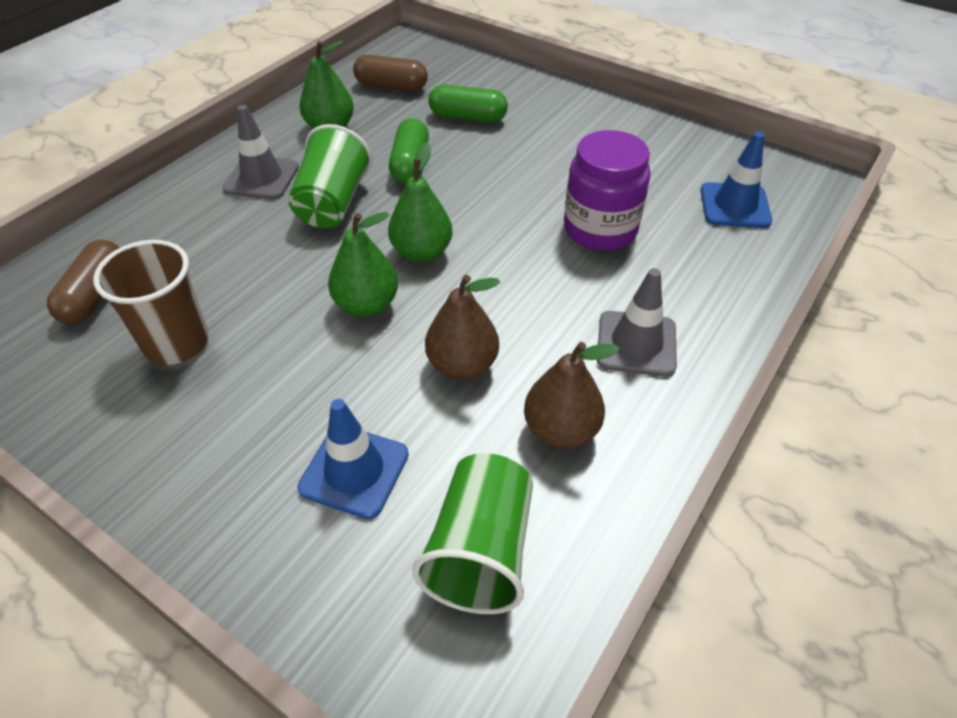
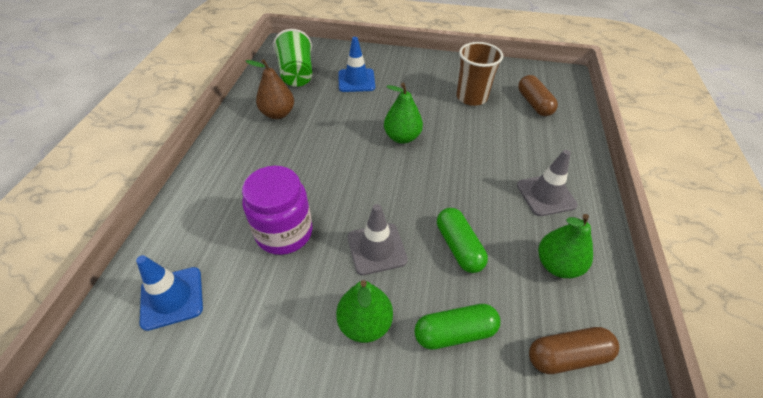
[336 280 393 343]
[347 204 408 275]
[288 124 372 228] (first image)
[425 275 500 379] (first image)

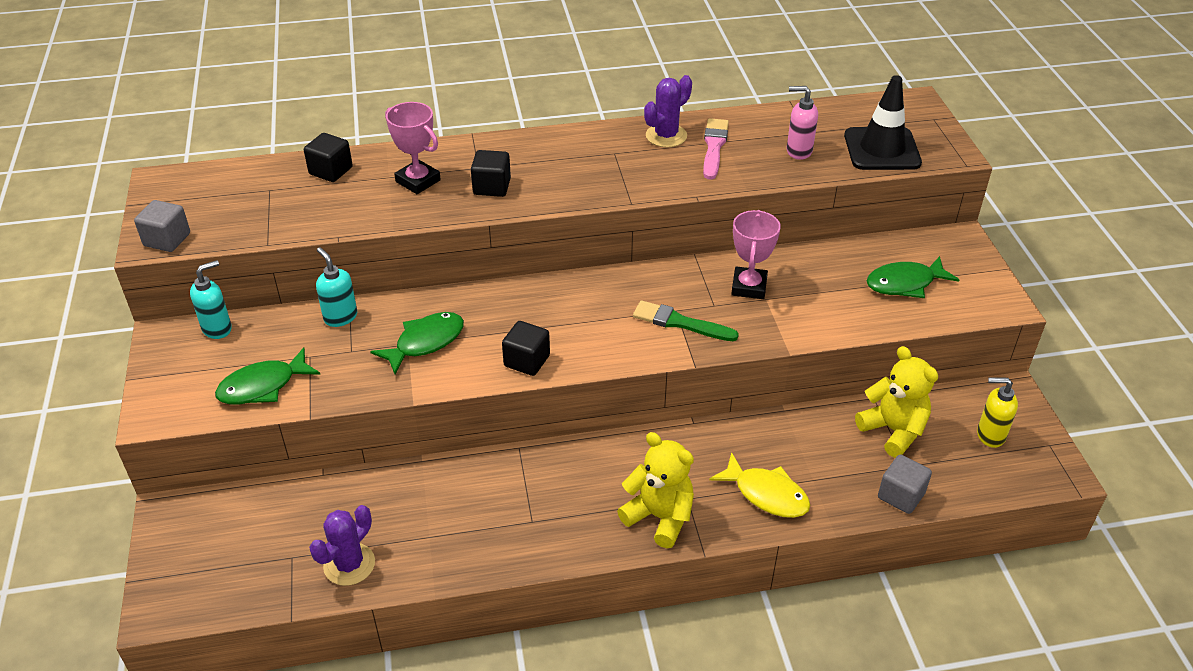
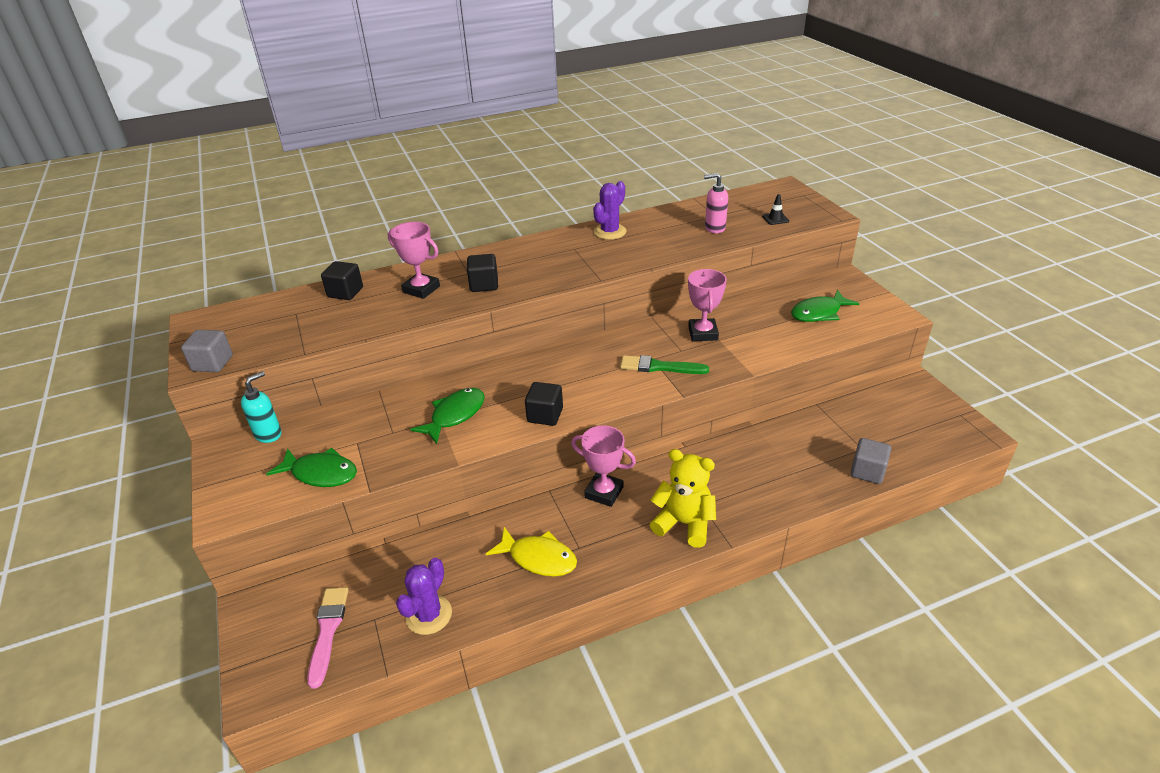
[266 448 357 487]
[307 587 349 689]
[486 527 577 576]
[571 425 636 507]
[762 194 789 225]
[316 247 357 327] (first image)
[855 346 938 458] (first image)
[977 377 1018 448] (first image)

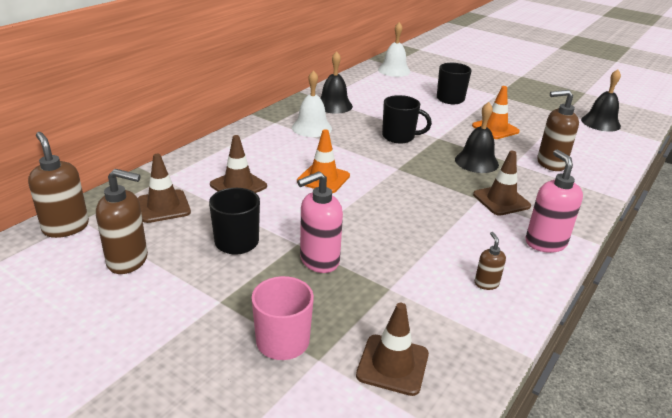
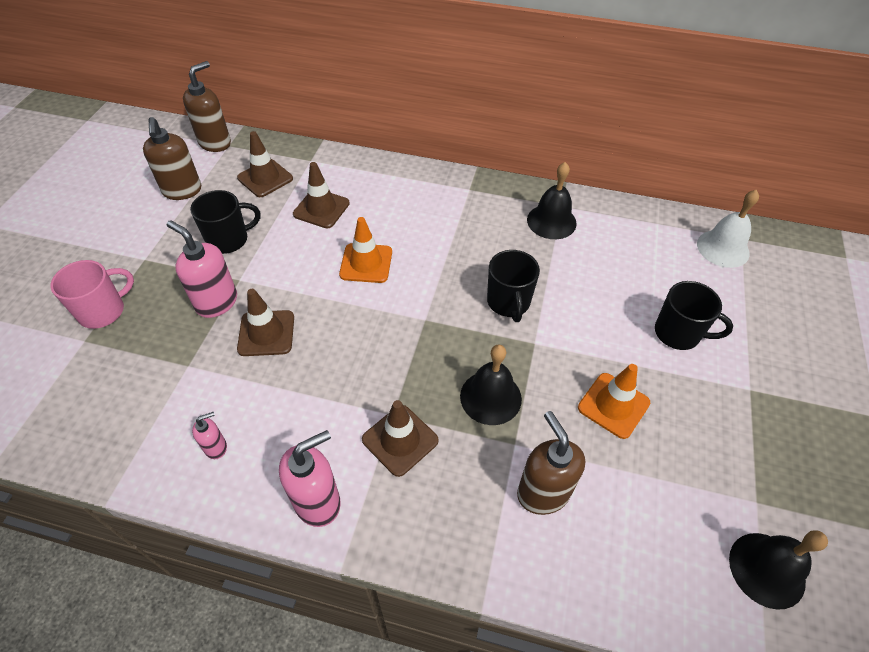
[192 412 227 459]
[237 289 294 356]
[292 70 332 137] (first image)

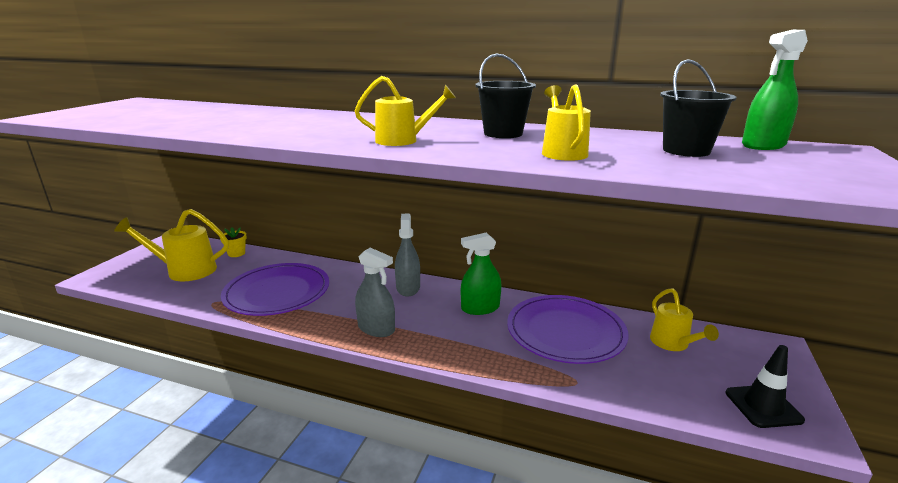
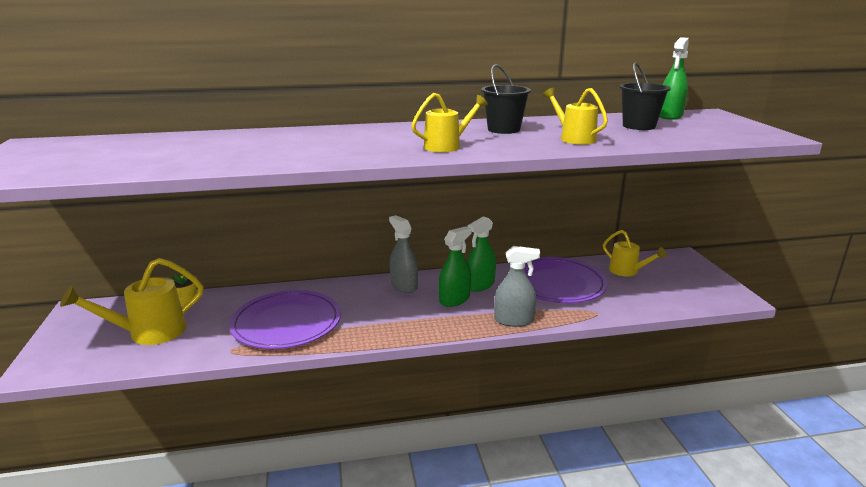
[439 226 472 307]
[494 246 540 327]
[726 345 805 428] (first image)

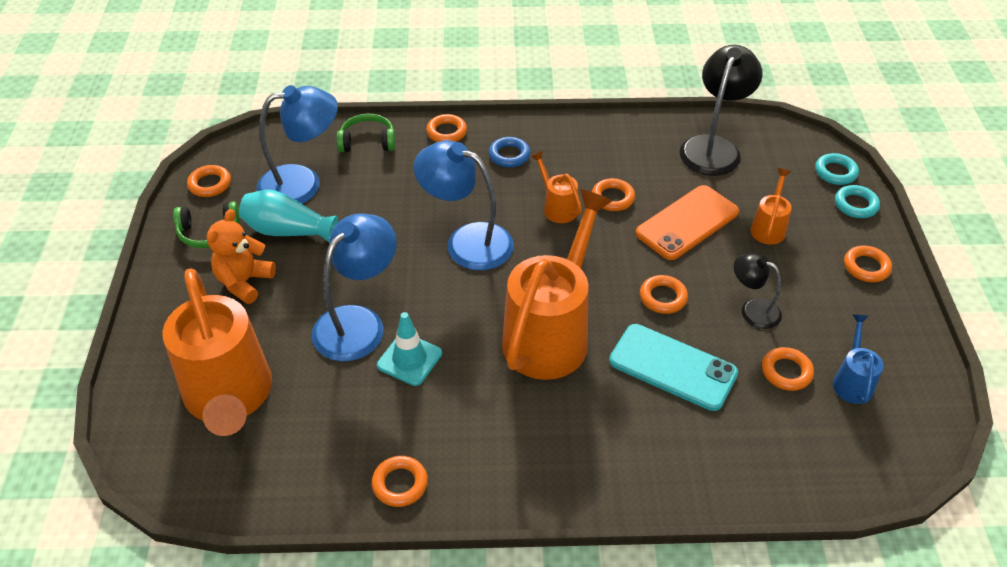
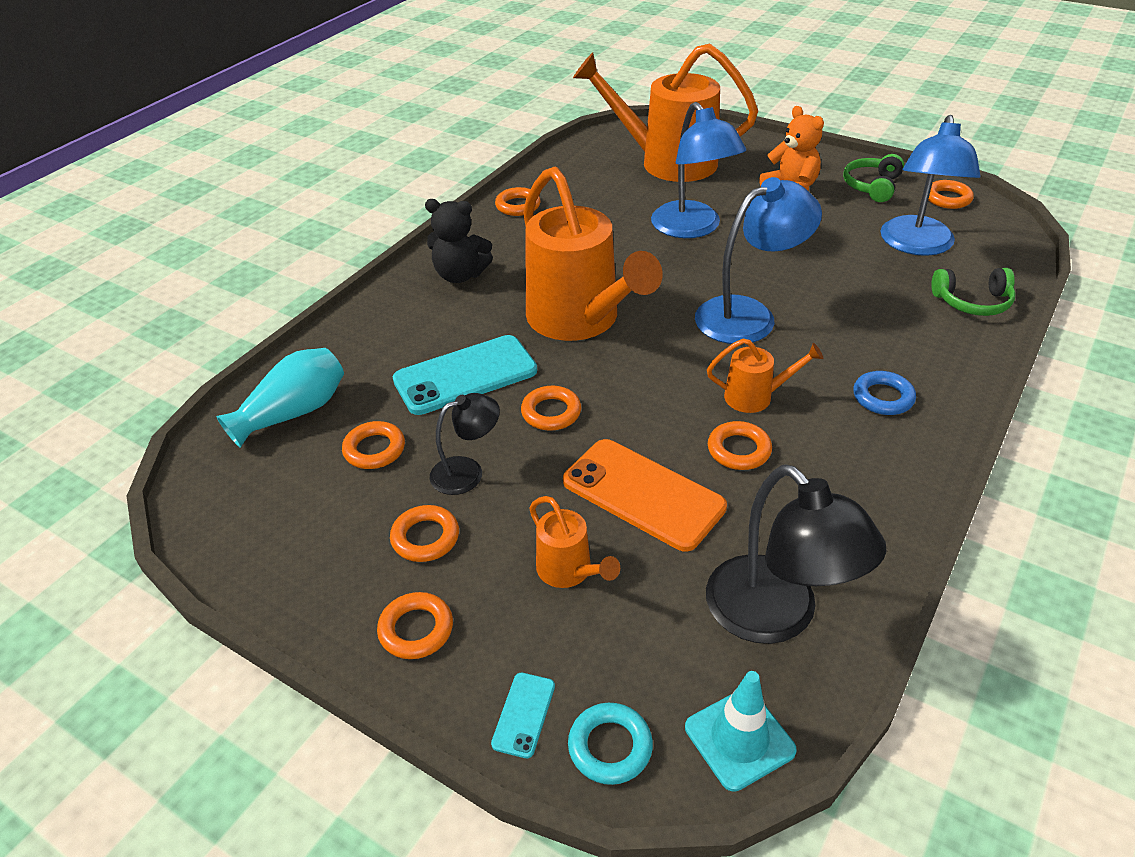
[216 348 344 448]
[390 505 459 562]
[425 199 493 283]
[491 673 555 758]
[563 439 727 552]
[685 671 797 792]
[931 268 1016 316]
[833 314 884 404] (first image)

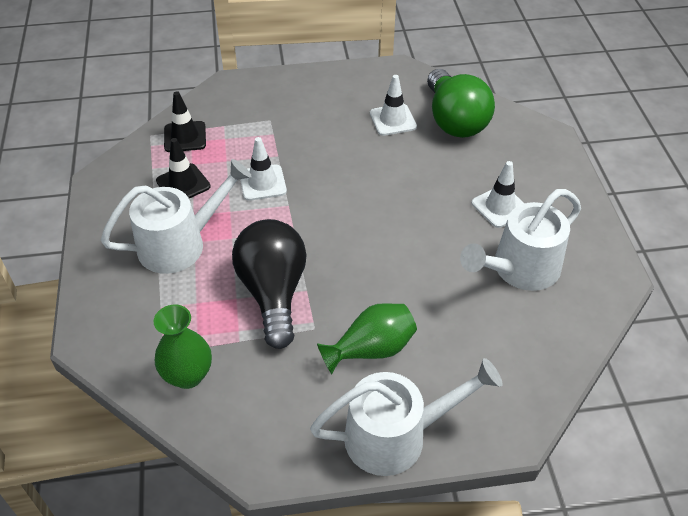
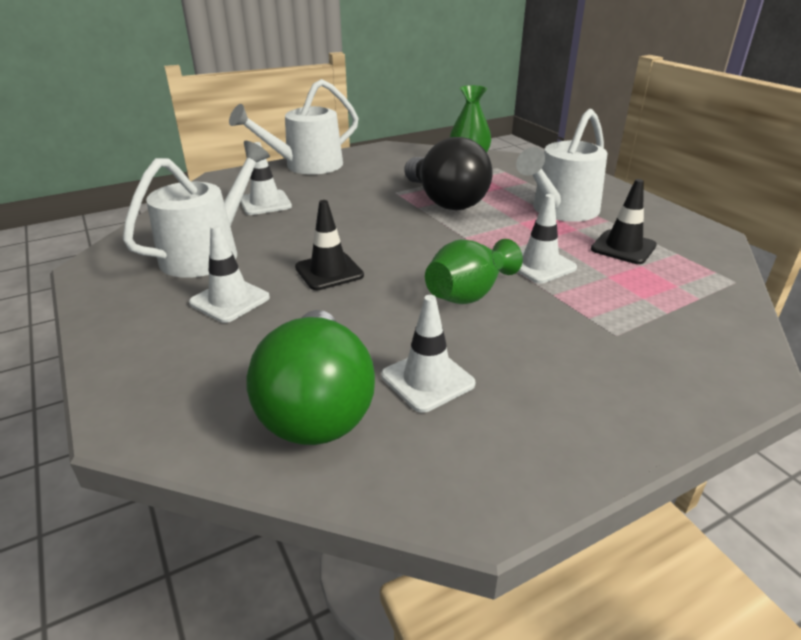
[240 142 292 215]
[247 310 375 445]
[295 200 364 290]
[425 239 523 304]

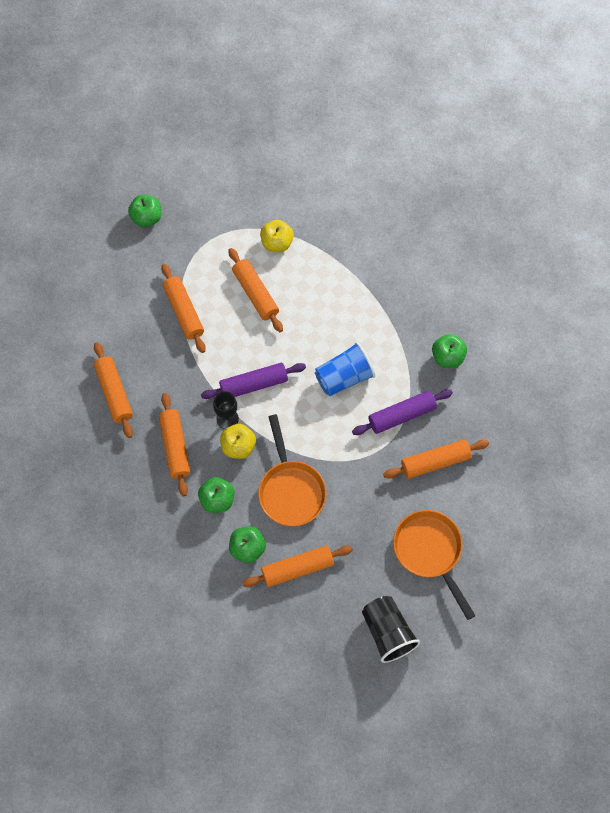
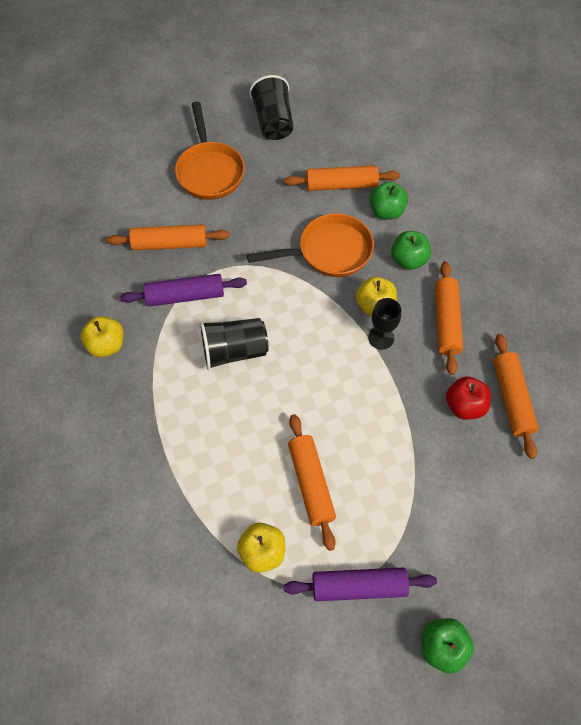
[80 316 124 357]
[199 318 268 370]
[247 213 374 277]
[284 567 437 601]
[446 376 491 420]
[161 264 206 353] (first image)

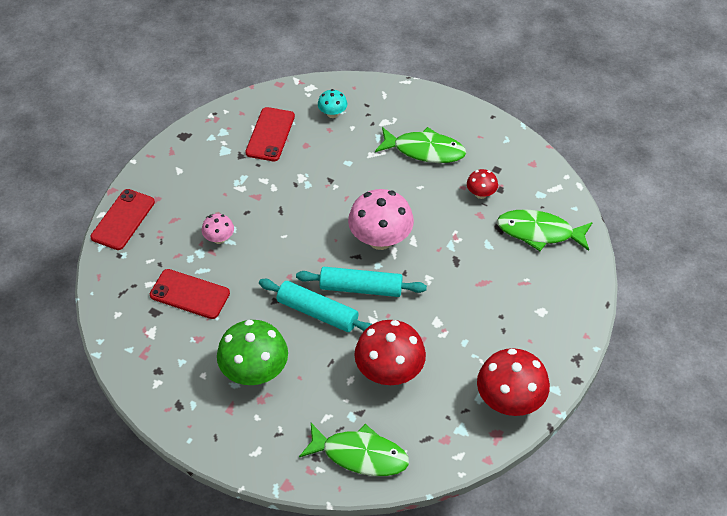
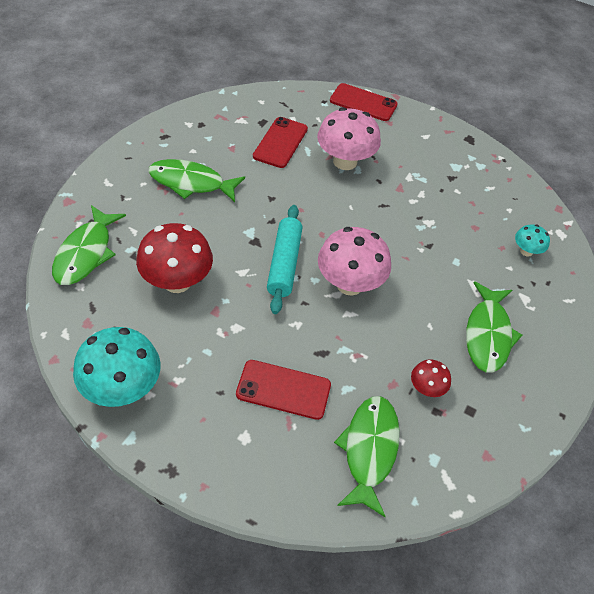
[73 327 161 407]
[148 159 245 202]
[236 360 331 420]
[317 107 381 170]
[259 279 372 332] (first image)

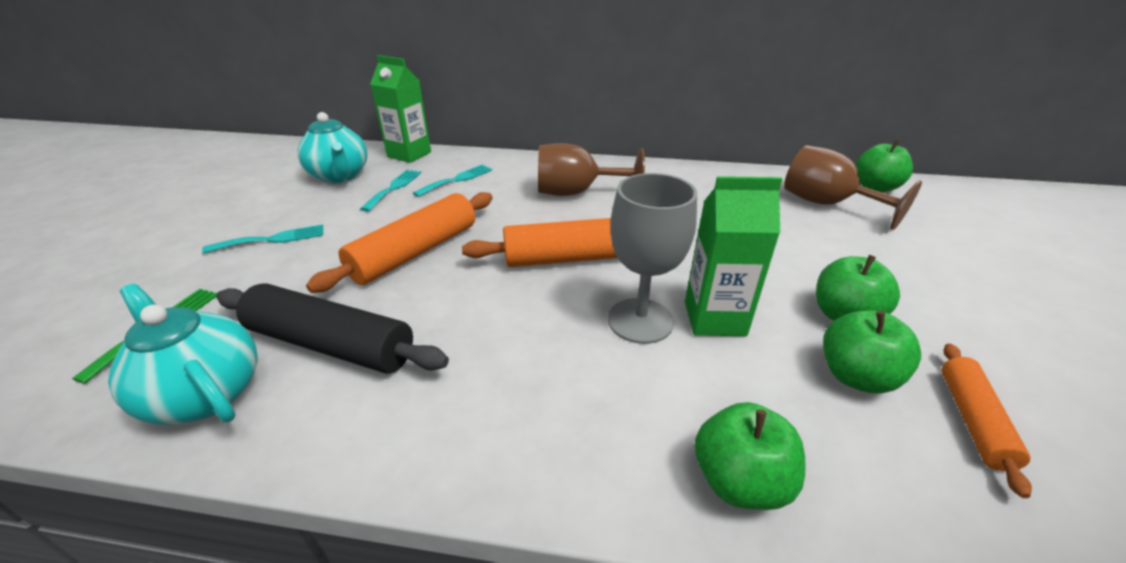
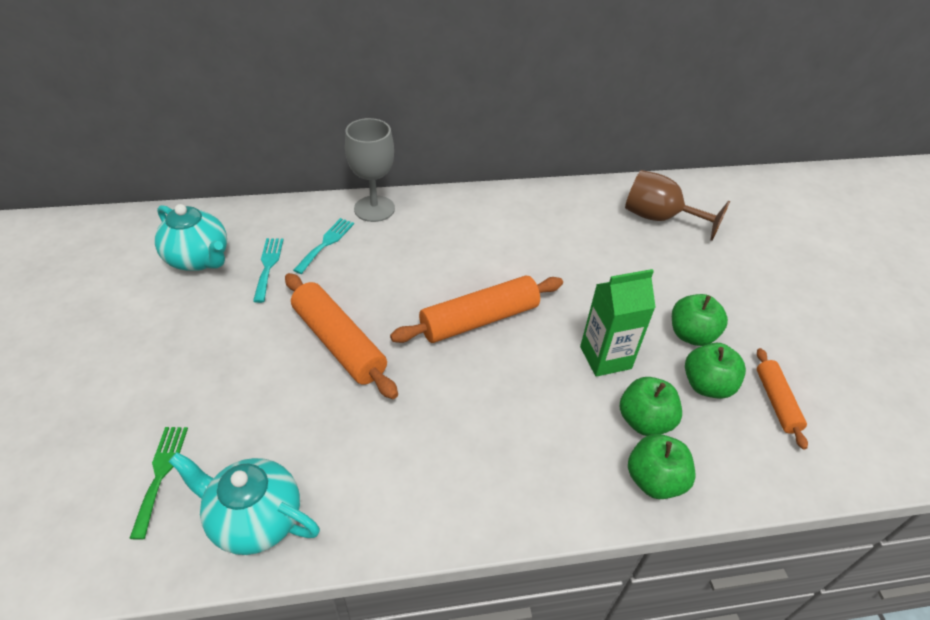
[285 273 398 399]
[345 118 395 222]
[620 377 682 436]
[202 224 323 254] (first image)
[216 283 449 374] (first image)
[370 55 431 163] (first image)
[538 143 645 196] (first image)

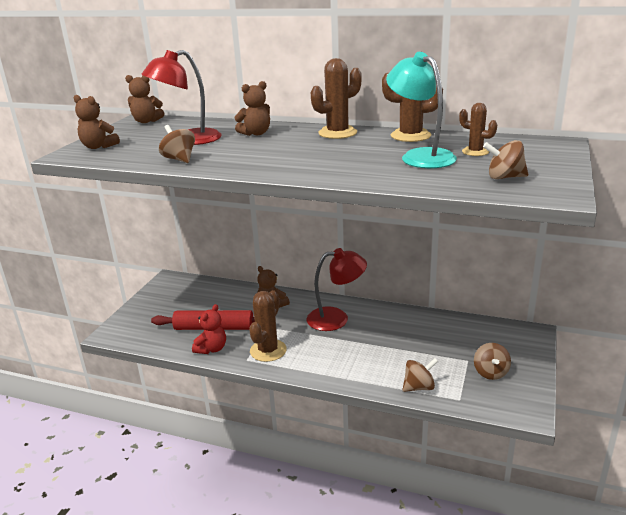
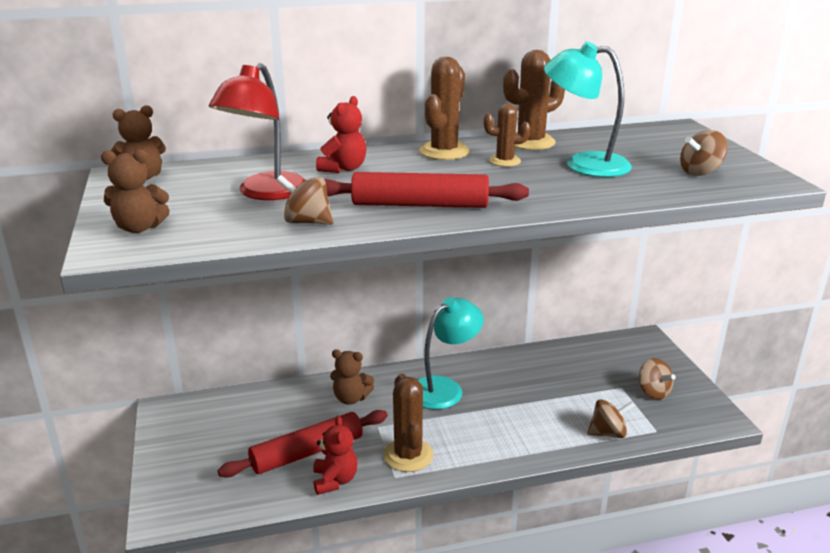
[316 96 366 173]
[324 172 529 208]
[418 297 484 410]
[484 103 531 167]
[587 399 635 438]

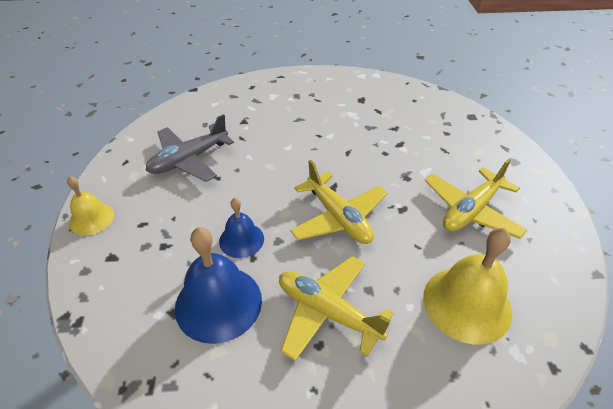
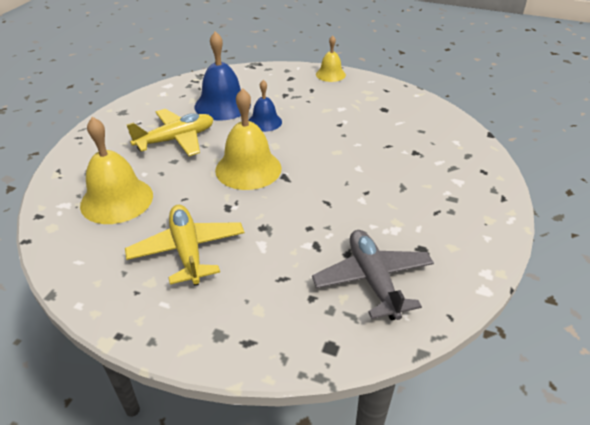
[215 88 282 190]
[312 230 434 320]

